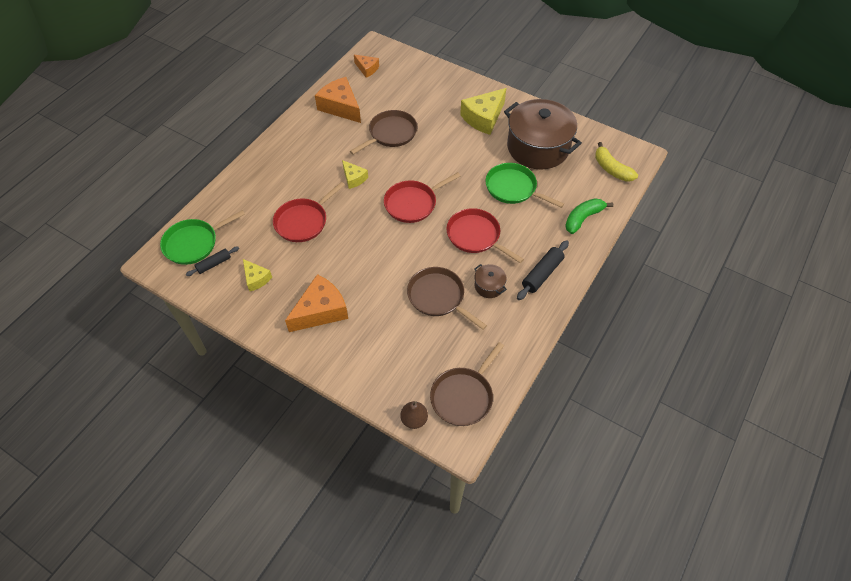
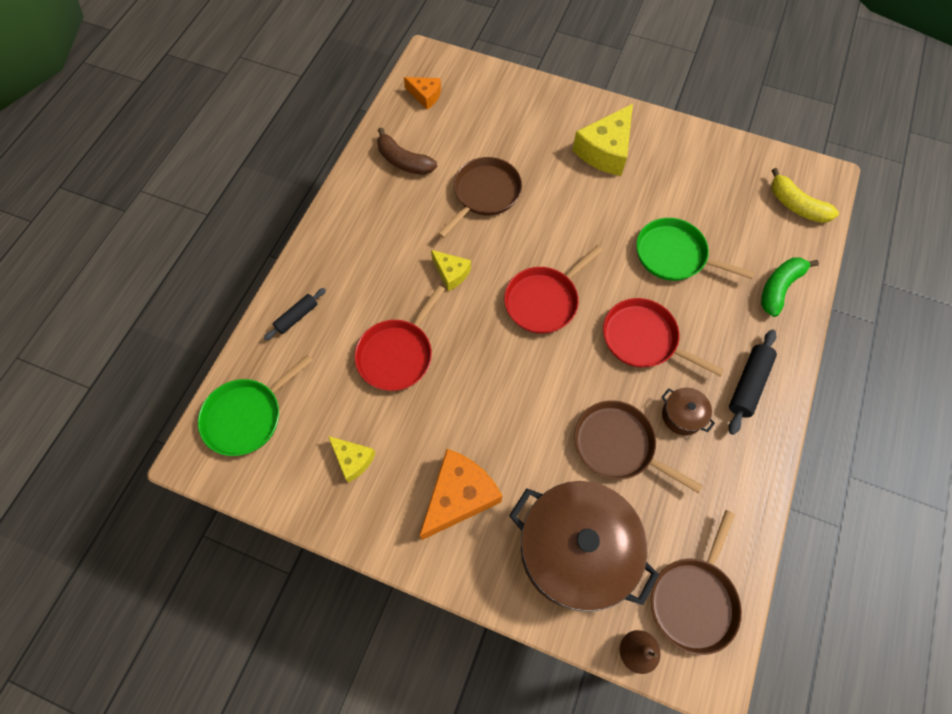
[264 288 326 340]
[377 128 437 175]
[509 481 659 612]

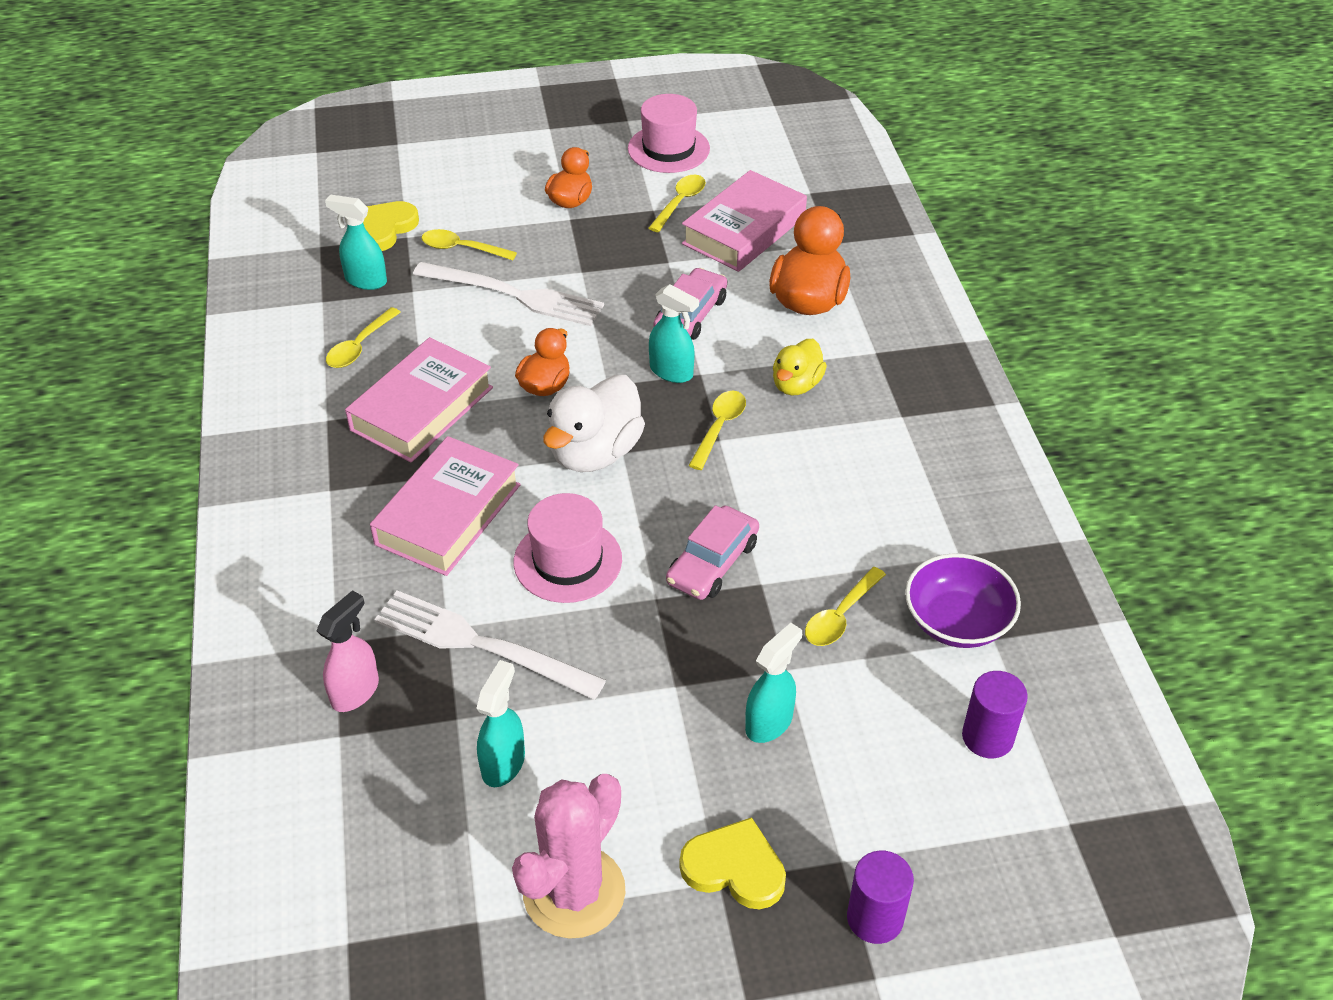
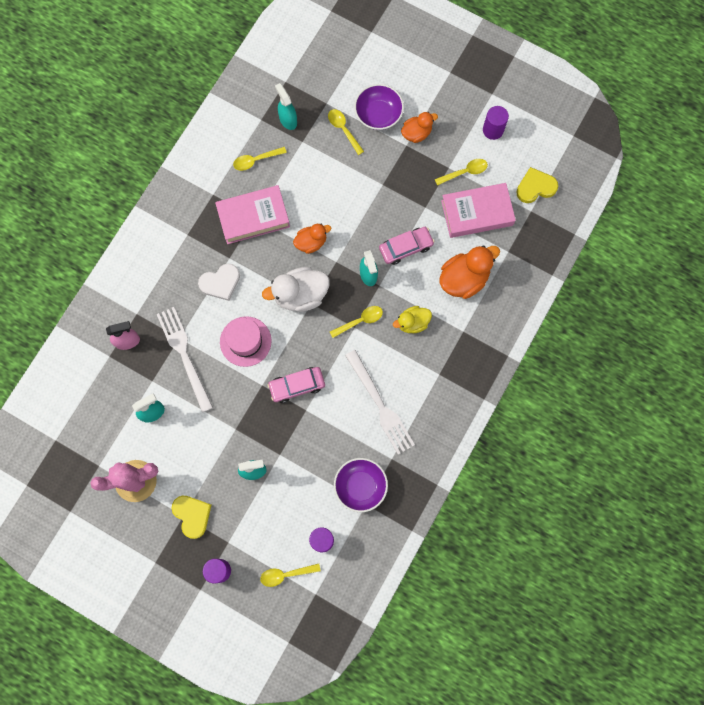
[198 263 240 301]
[260 564 321 587]
[345 350 415 454]
[354 84 404 130]
[483 106 509 140]
[516 167 558 203]

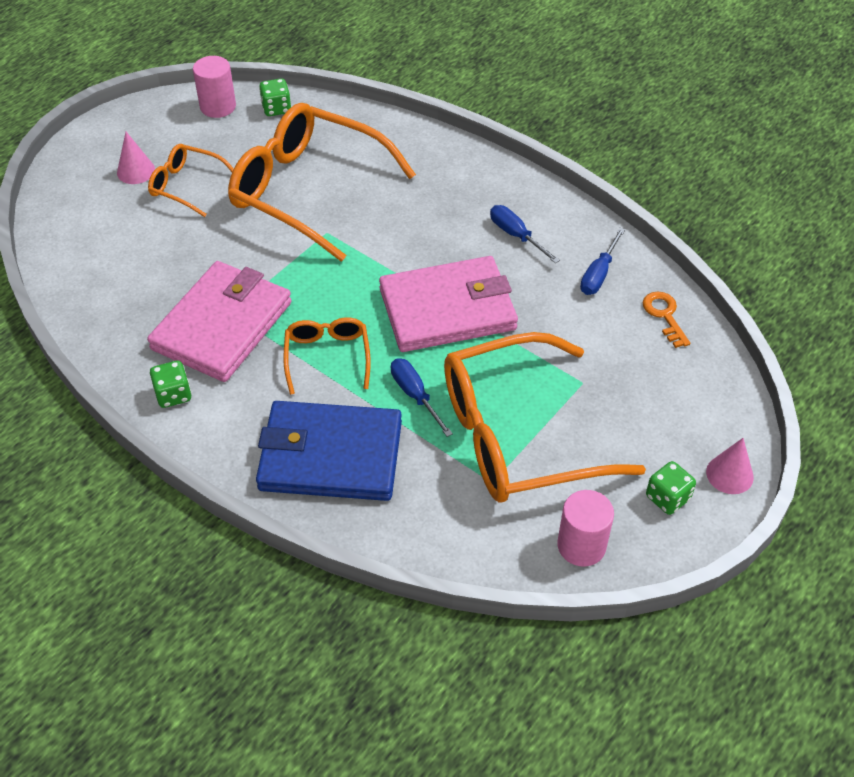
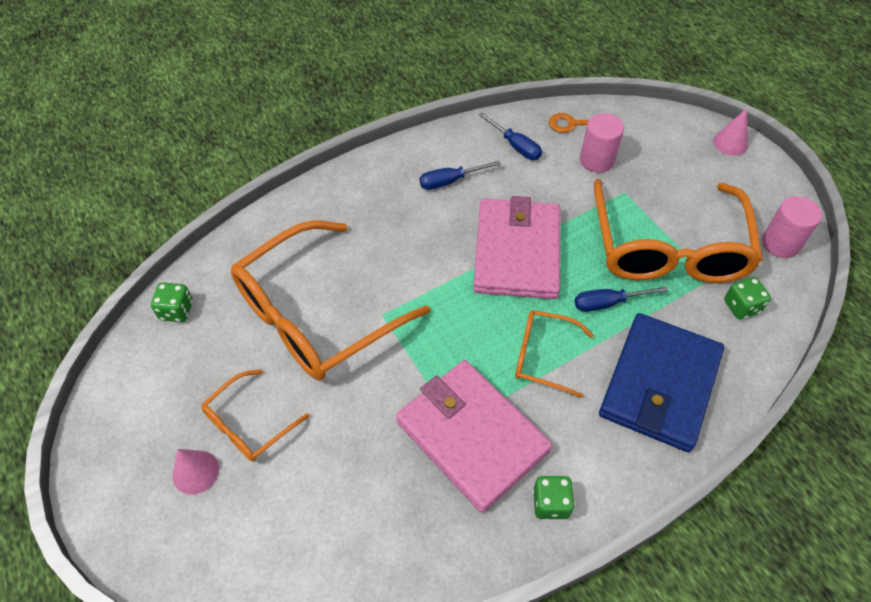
[580 113 624 173]
[724 277 771 320]

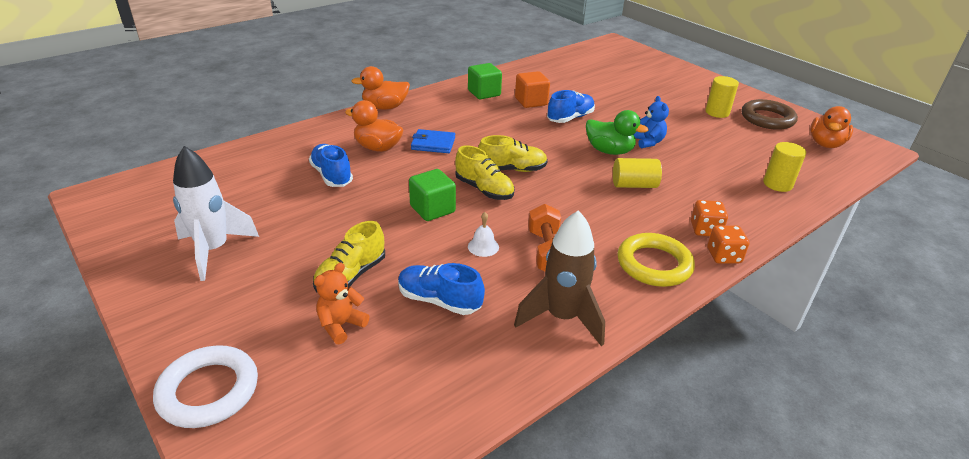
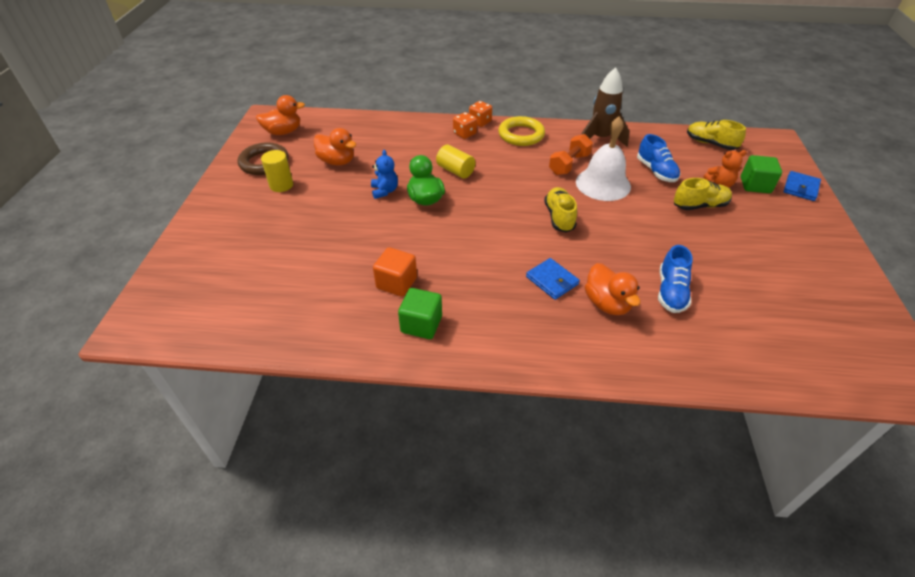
[314 128 356 165]
[371 150 398 199]
[576 116 631 201]
[687 120 746 150]
[741 155 782 193]
[784 171 821 201]
[173 146 259 281] (first image)
[547 90 595 123] (first image)
[763 142 806 192] (first image)

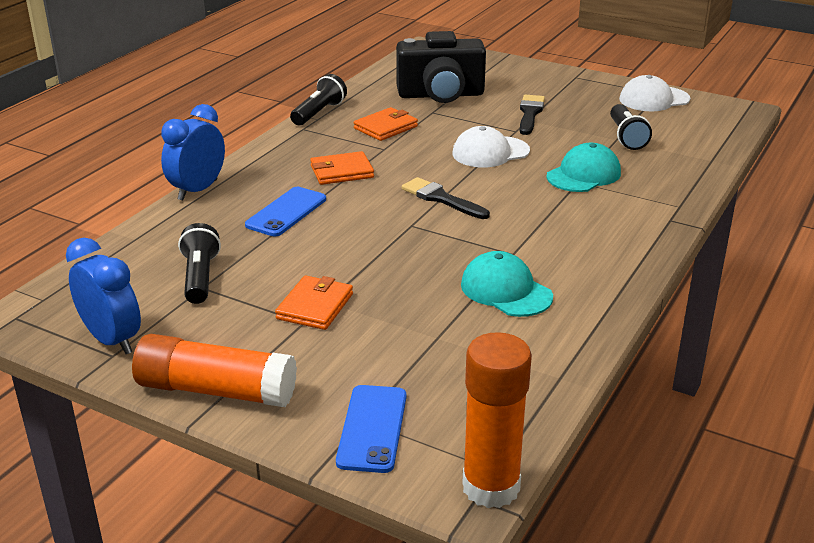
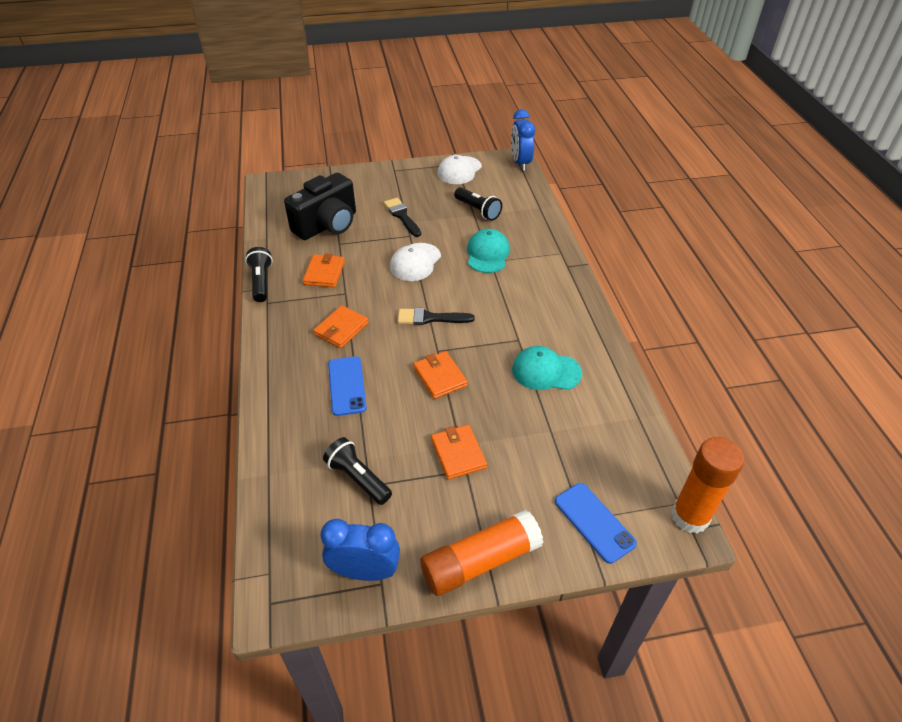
[413 351 468 399]
[511 109 535 171]

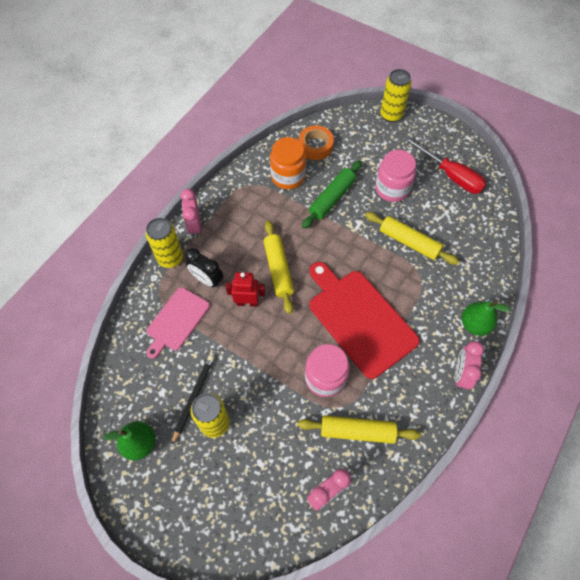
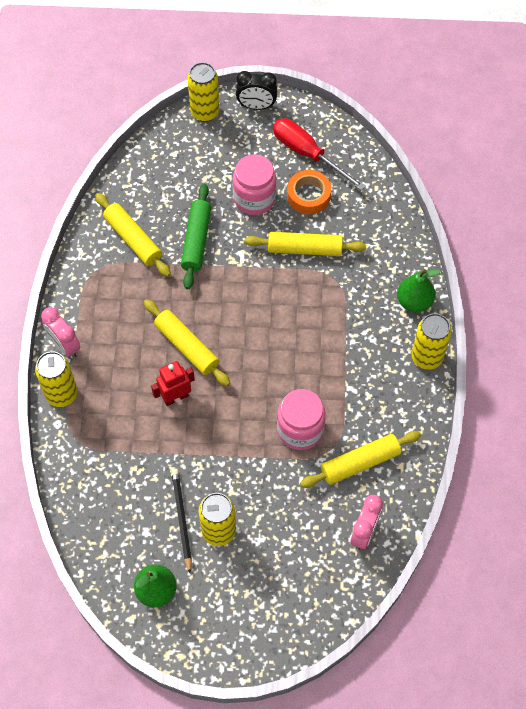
[95 193 171 277]
[236 71 277 110]
[273 118 366 190]
[287 170 331 214]
[411 313 452 370]
[146 287 210 359] (first image)
[309 262 420 379] (first image)

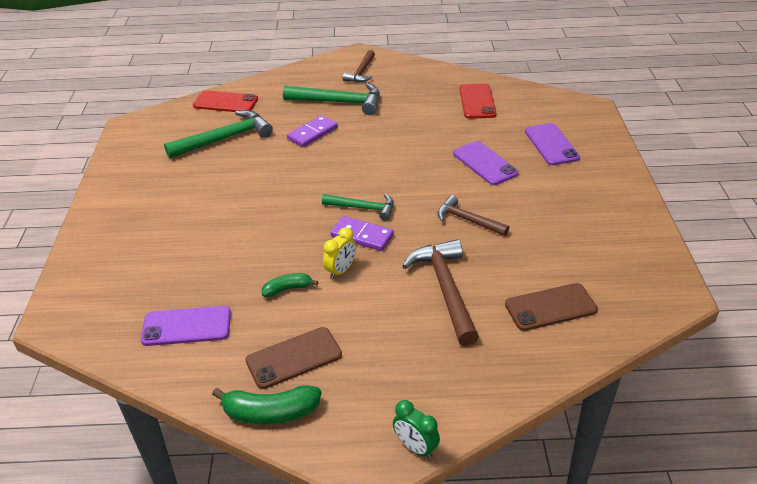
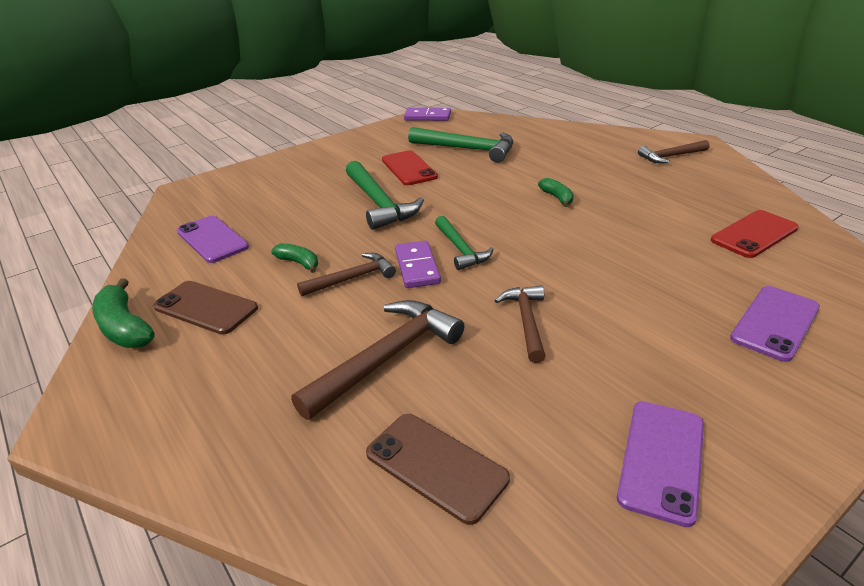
[297 253 396 296]
[346 161 424 230]
[382 150 438 185]
[404 108 451 121]
[538 178 574 207]
[617 401 704 527]
[393 400 440 458] (first image)

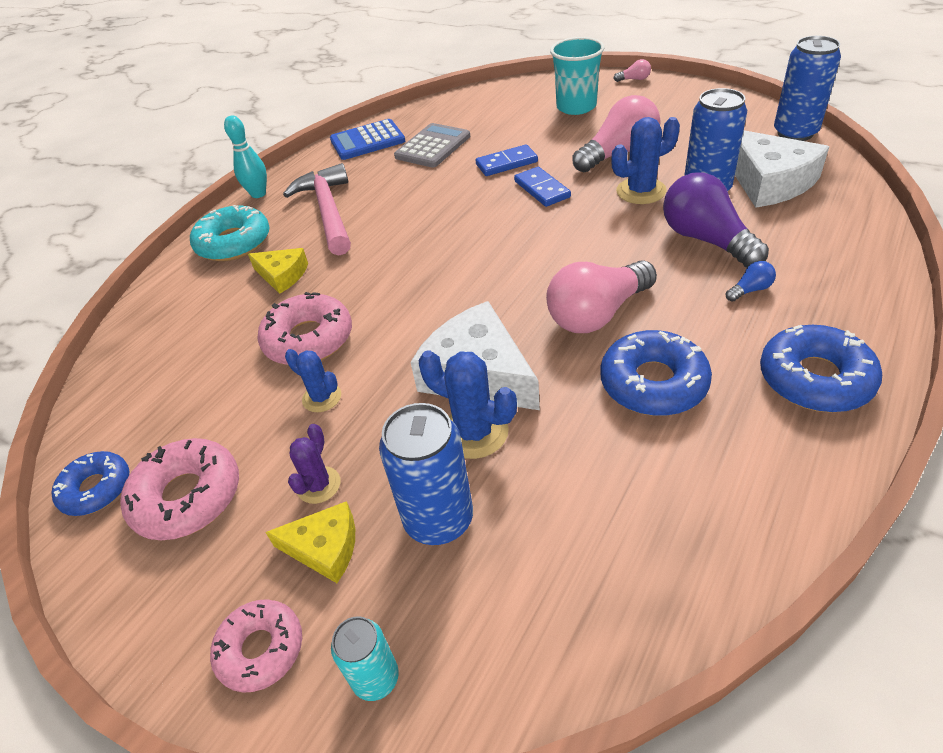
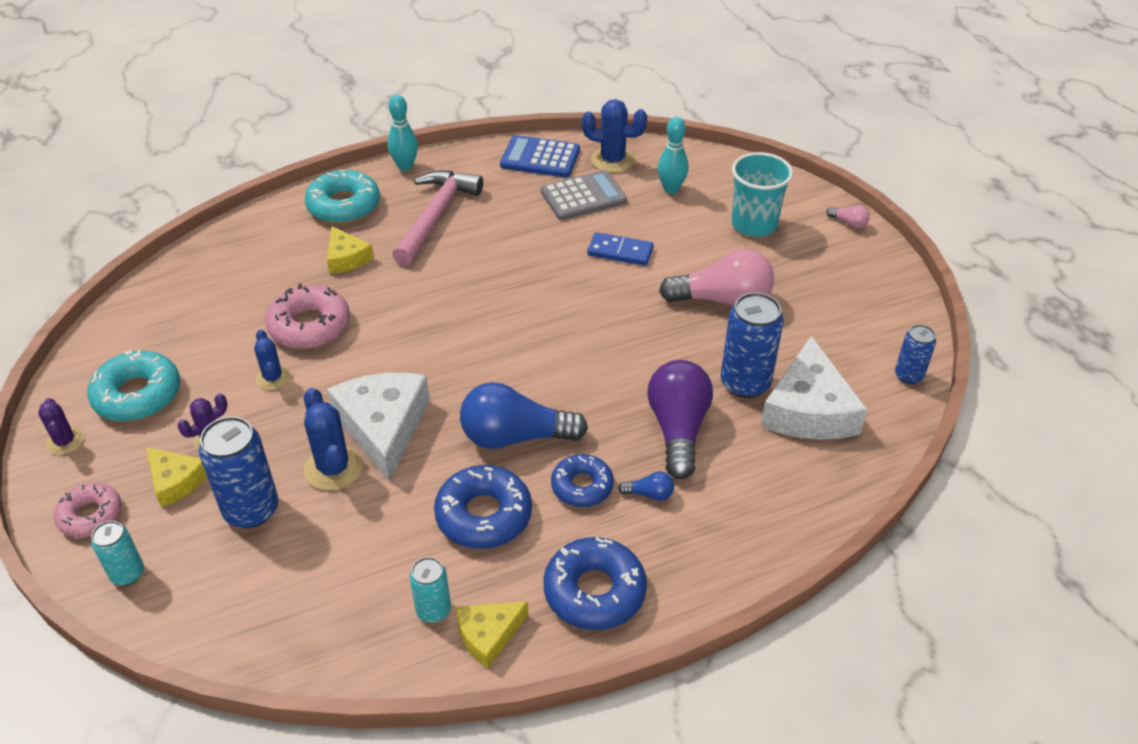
[38 398 84 455]
[87 350 180 422]
[409 557 451 623]
[456 601 528 668]
[460 382 588 449]
[551 454 614 507]
[582 99 647 173]
[658 117 688 194]
[895 325 936 384]
[514 167 571 207] (first image)

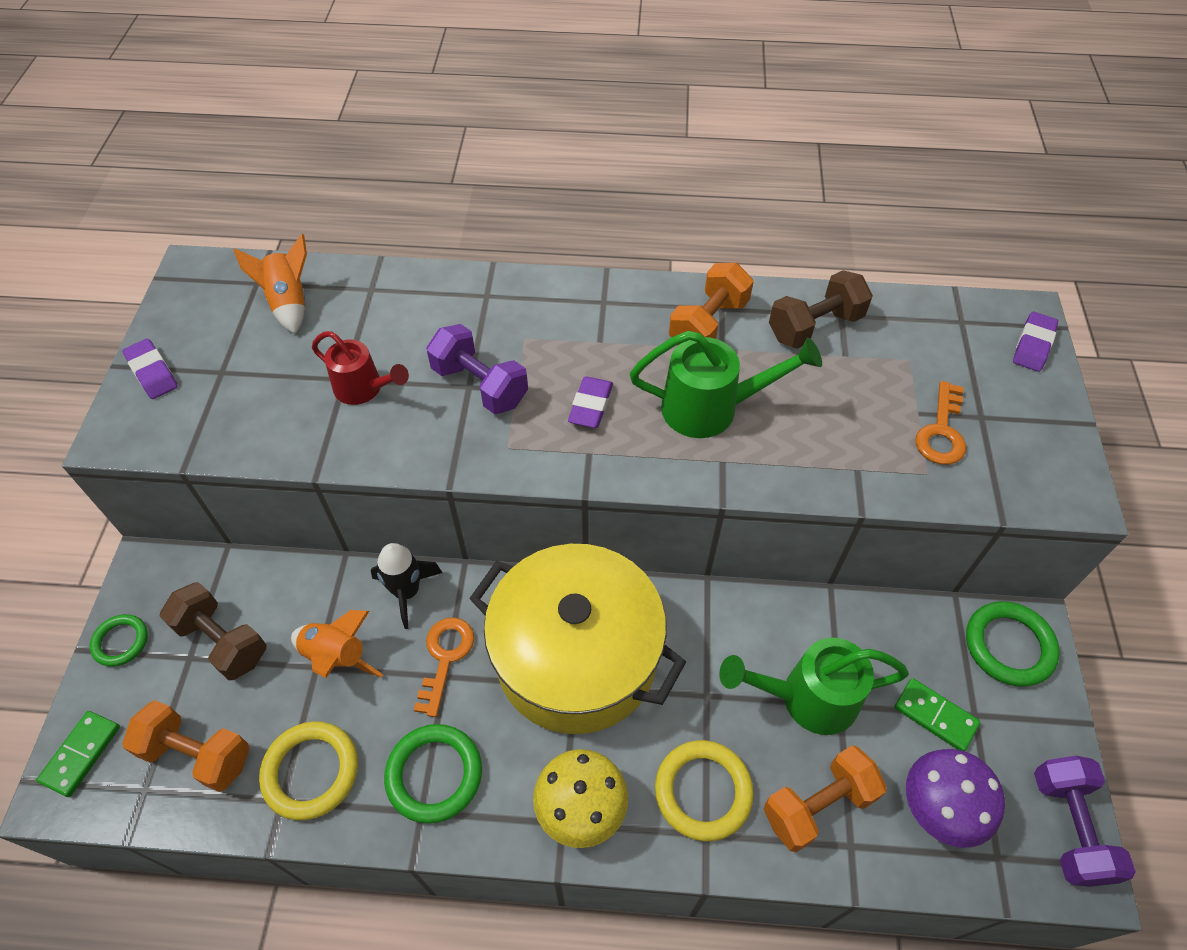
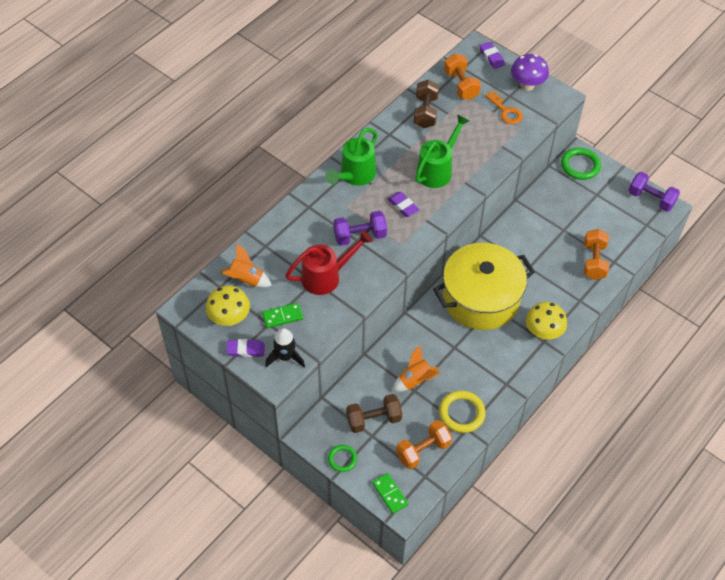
[206 285 250 326]
[262 303 303 328]
[265 328 305 368]
[285 230 373 295]
[325 128 378 185]
[444 54 481 100]
[511 54 549 91]
[384 724 482 824] (first image)
[414 618 474 717] (first image)
[655 740 754 841] (first image)

